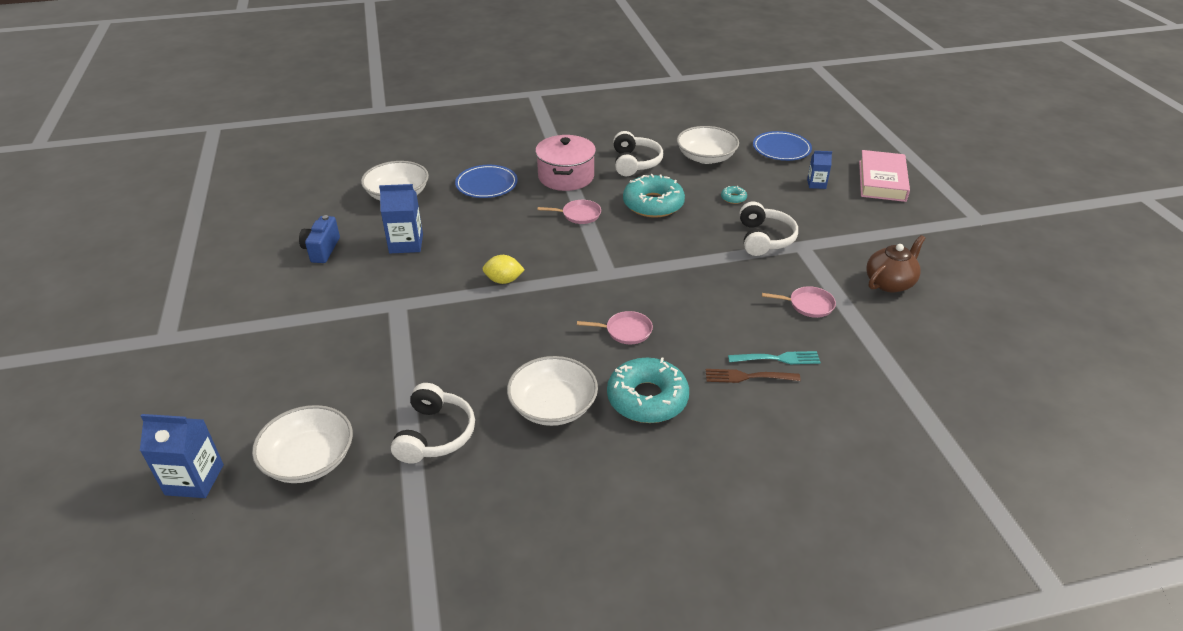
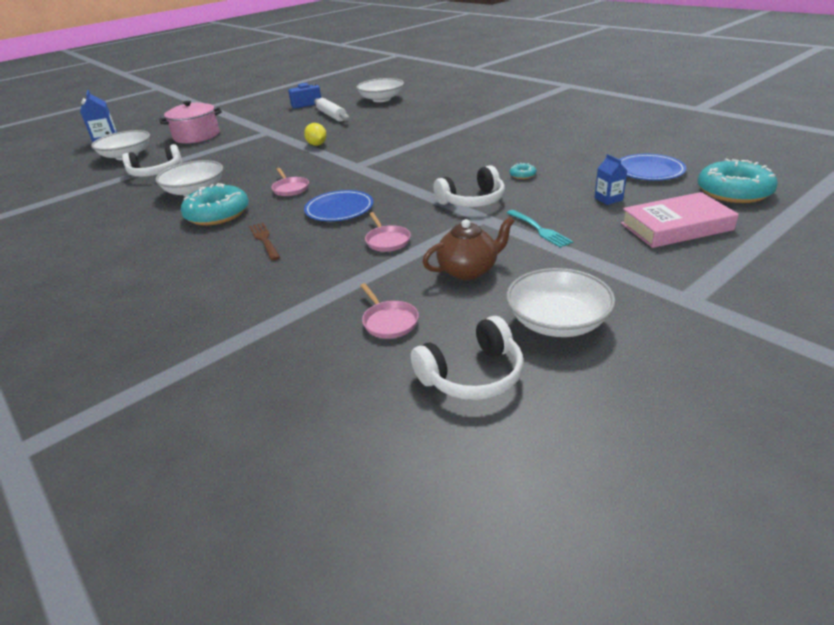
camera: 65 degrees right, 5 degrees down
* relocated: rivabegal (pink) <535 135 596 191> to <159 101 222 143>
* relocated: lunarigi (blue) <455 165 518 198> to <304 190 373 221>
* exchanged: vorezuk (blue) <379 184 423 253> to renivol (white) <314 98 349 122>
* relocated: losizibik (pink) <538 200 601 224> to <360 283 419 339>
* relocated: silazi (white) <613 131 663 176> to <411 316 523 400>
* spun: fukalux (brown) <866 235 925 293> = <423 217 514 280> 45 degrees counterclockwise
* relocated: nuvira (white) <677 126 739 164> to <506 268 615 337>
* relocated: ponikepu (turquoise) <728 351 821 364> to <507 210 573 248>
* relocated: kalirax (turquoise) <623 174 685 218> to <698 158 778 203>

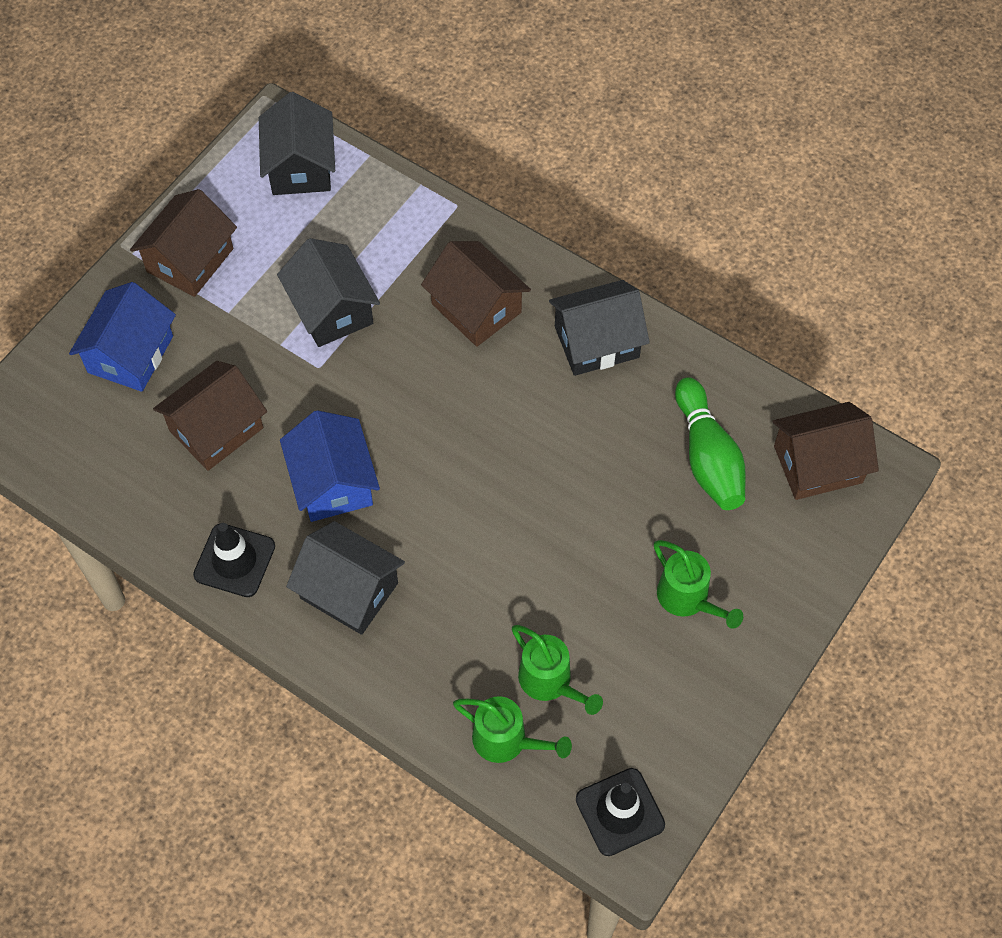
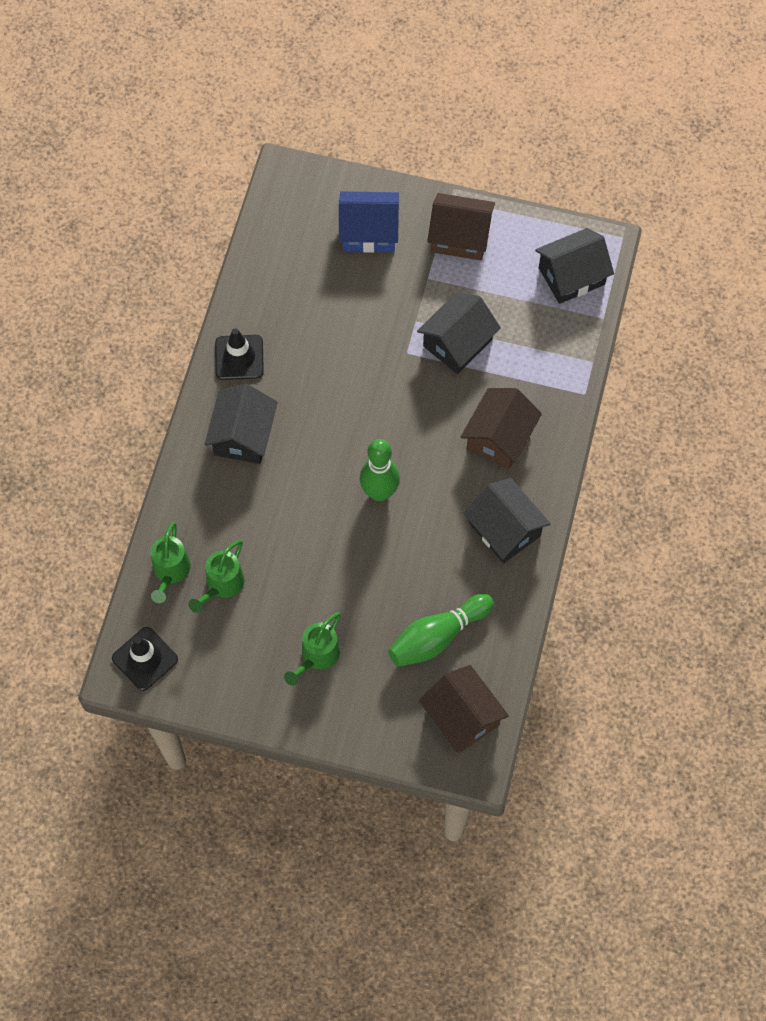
camera: 70 degrees right, 5 degrees up
* appeared: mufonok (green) <360 439 400 501>
* missing: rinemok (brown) <153 361 267 471>
* missing: rinemok (blue) <280 410 380 522>

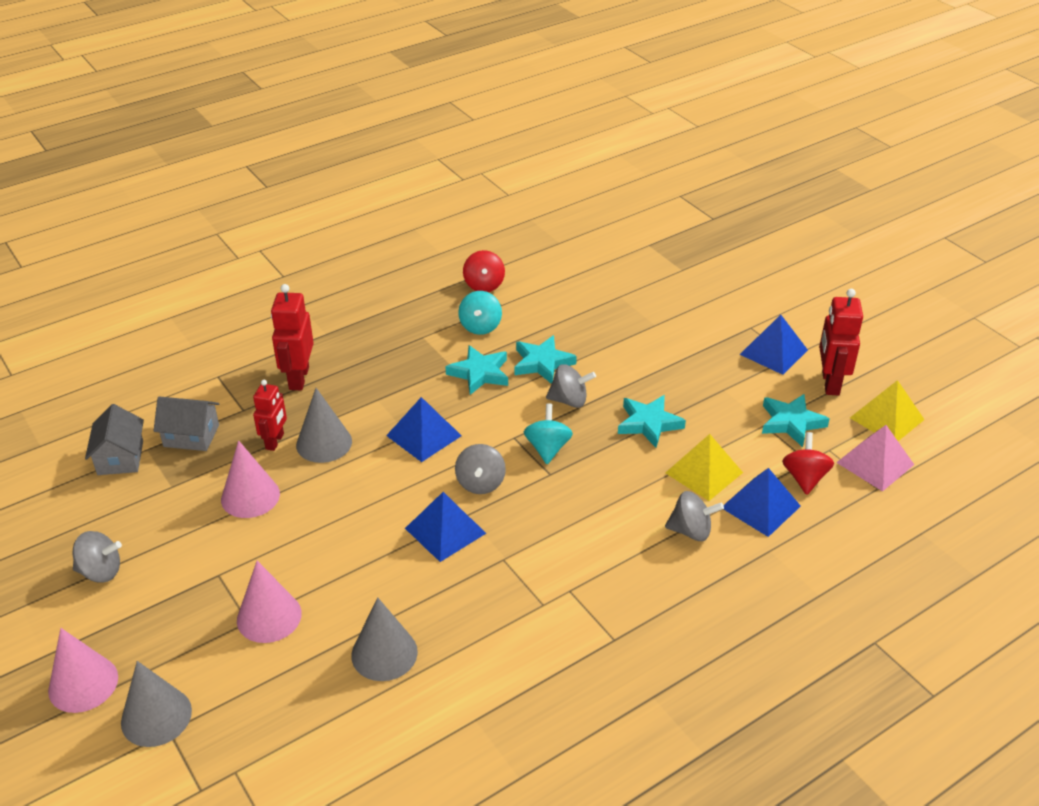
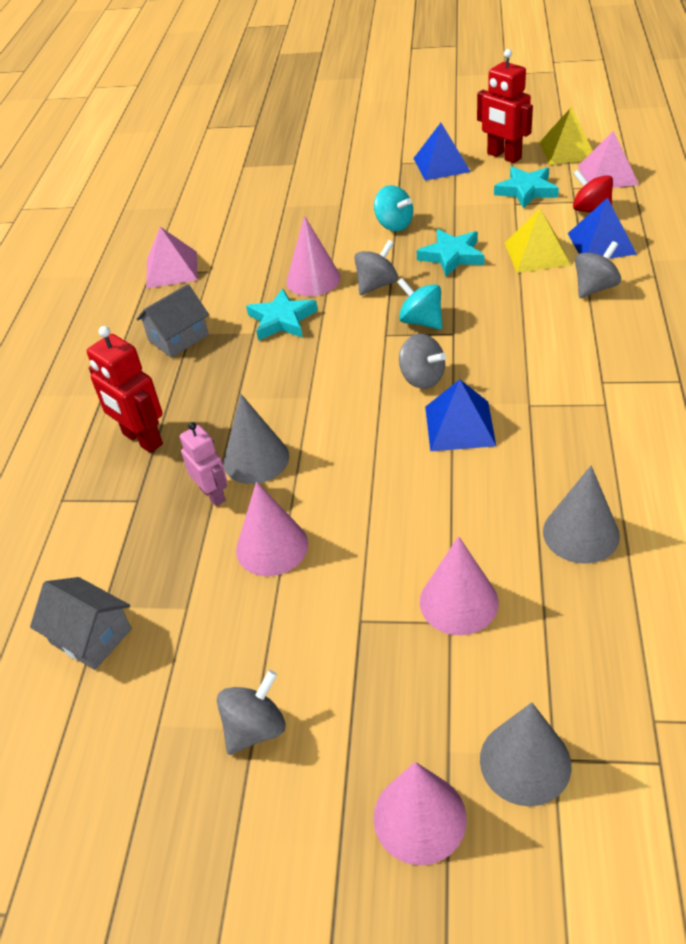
camera: 45 degrees left, 5 degrees up
* relocated: rinemok (grey) <154 396 219 451> to <136 284 209 358>
* exchanged: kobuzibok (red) <463 250 505 292> to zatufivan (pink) <146 227 198 288>
* colour: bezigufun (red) <253 380 287 451> to bezigufun (pink) <180 422 227 506>
* exchanged: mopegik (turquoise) <514 335 577 384> to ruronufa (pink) <286 216 341 296>
* relocated: kobuzibok (turquoise) <458 291 502 335> to <374 185 413 231>
* missing: zatufivan (blue) <386 397 462 462>

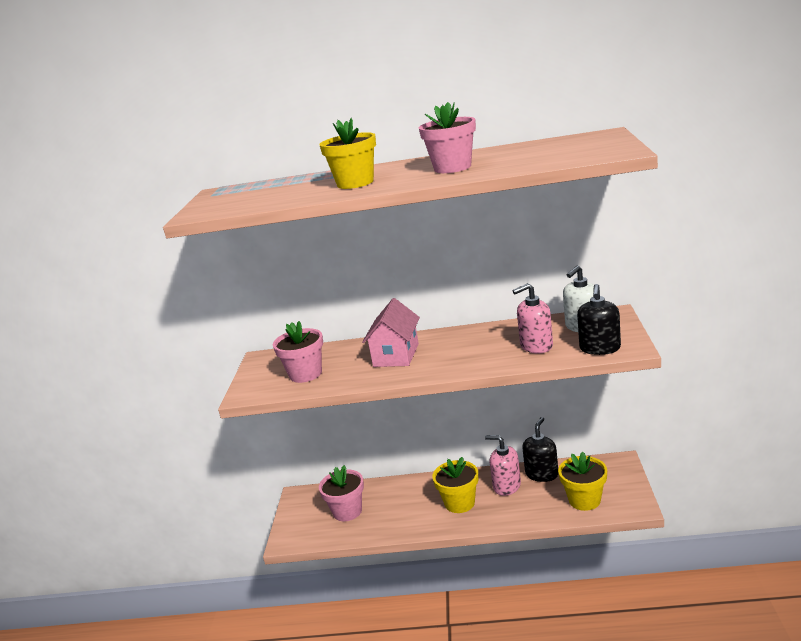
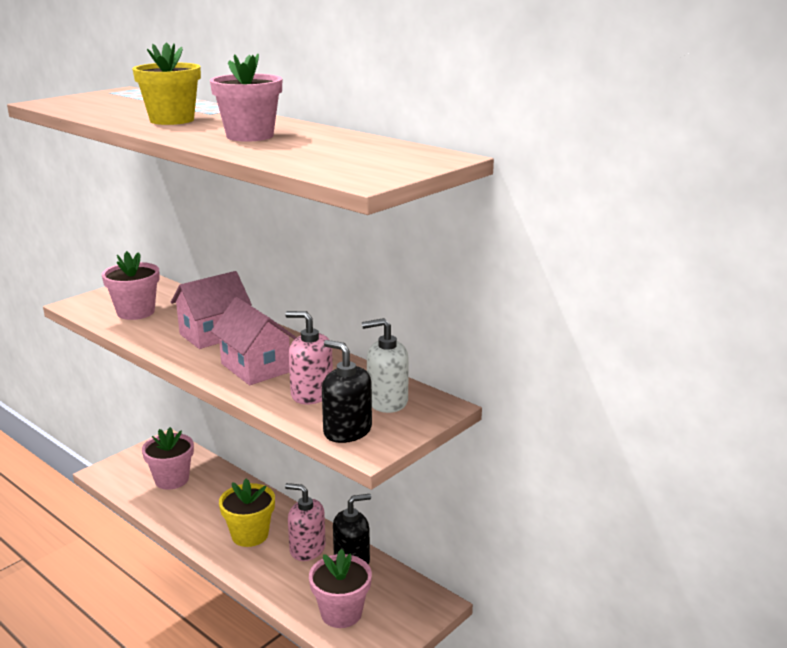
camera: 35 degrees right, 0 degrees up
* appeared: rinemok (pink) <211 297 297 385>
* spun: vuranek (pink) <485 435 521 496> = <285 483 326 561> 45 degrees counterclockwise
* colour: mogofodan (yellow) <558 452 607 511> to mogofodan (pink) <309 549 372 628>
* spun: vuranek (black) <577 284 621 355> = <322 340 372 443> 75 degrees clockwise

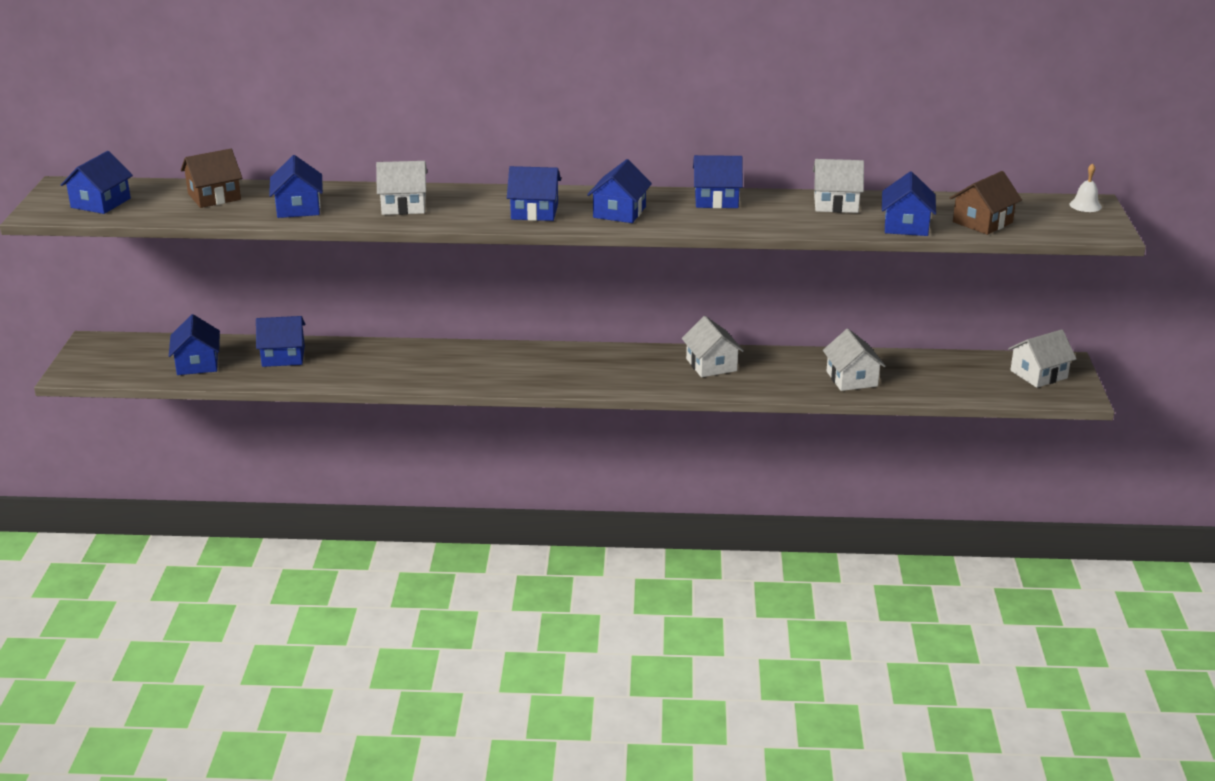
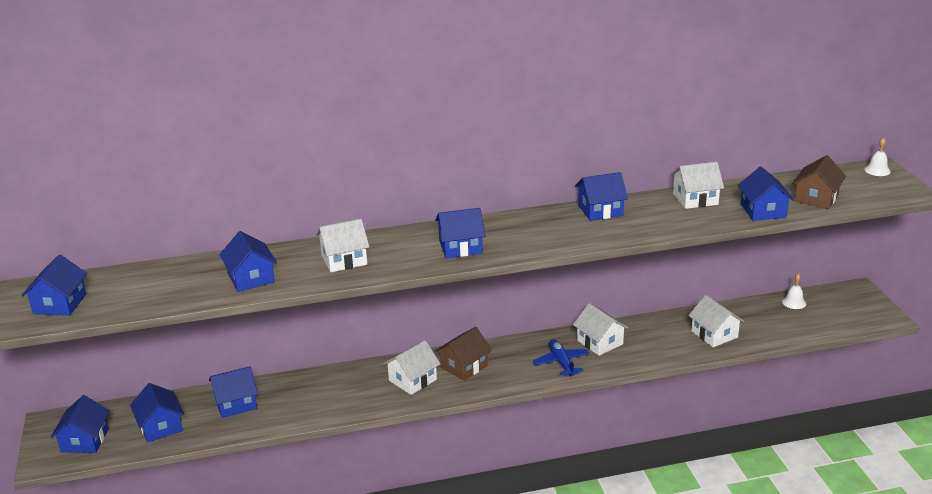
camera: 15 degrees left, 0 degrees up
* relocated: rinemok (blue) <587 159 652 223> to <51 395 110 453>
* relocated: rinemok (white) <1008 329 1077 388> to <383 340 440 395>
* relocated: rinemok (brown) <181 149 242 208> to <435 327 492 381>
* appeared: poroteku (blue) <533 339 590 376>
* appeared: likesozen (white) <782 274 806 309>

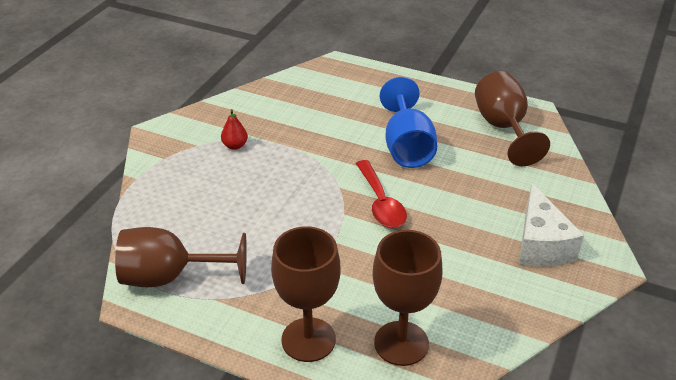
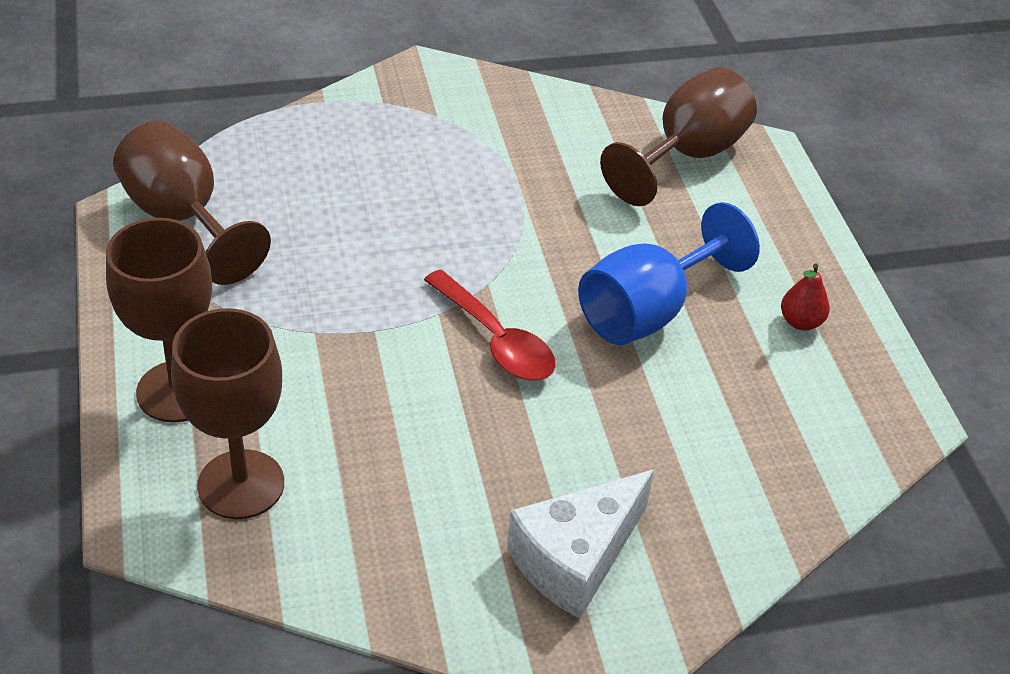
camera: 50 degrees right, 5 degrees up
* spun: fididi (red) <356 160 407 228> = <424 270 555 380> 75 degrees counterclockwise
* relocated: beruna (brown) <475 71 550 166> to <600 67 757 206>
* relocated: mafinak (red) <221 109 248 150> to <781 263 830 330>

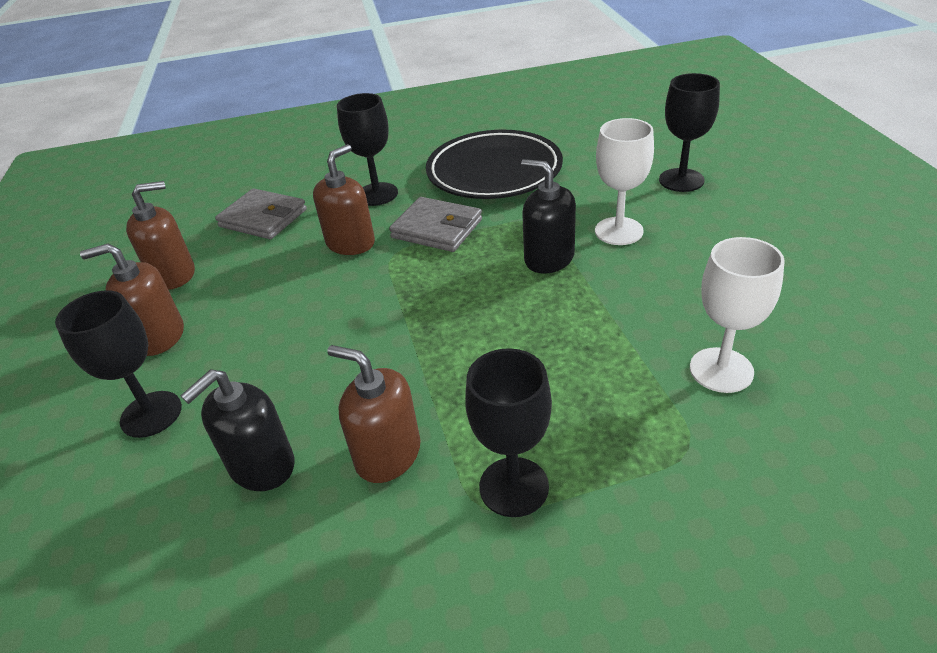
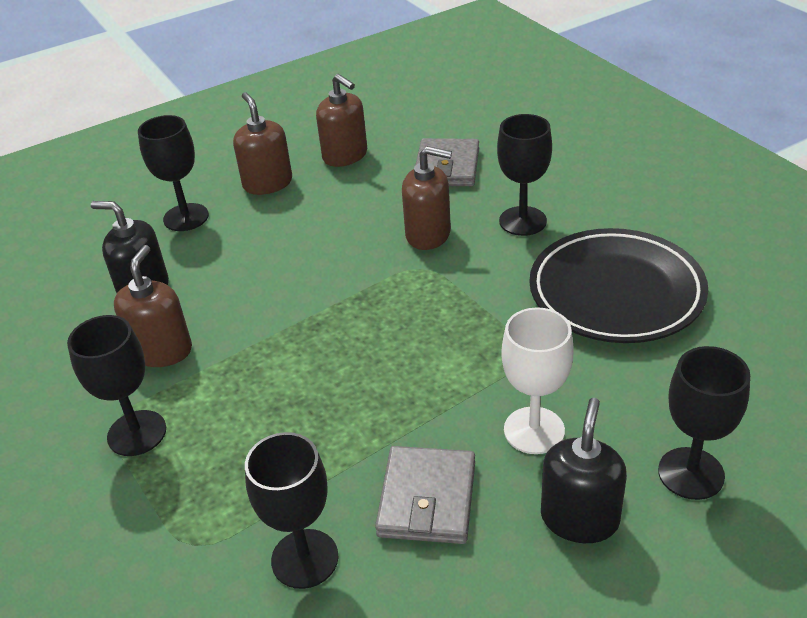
camera: 70 degrees right, 0 degrees up
* colour: beruna (white) <690 237 785 393> to beruna (black) <245 432 338 589>
* relocated: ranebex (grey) <389 197 482 252> to <375 446 475 544>
* relocated: vuranek (black) <521 159 576 274> to <541 398 627 543>

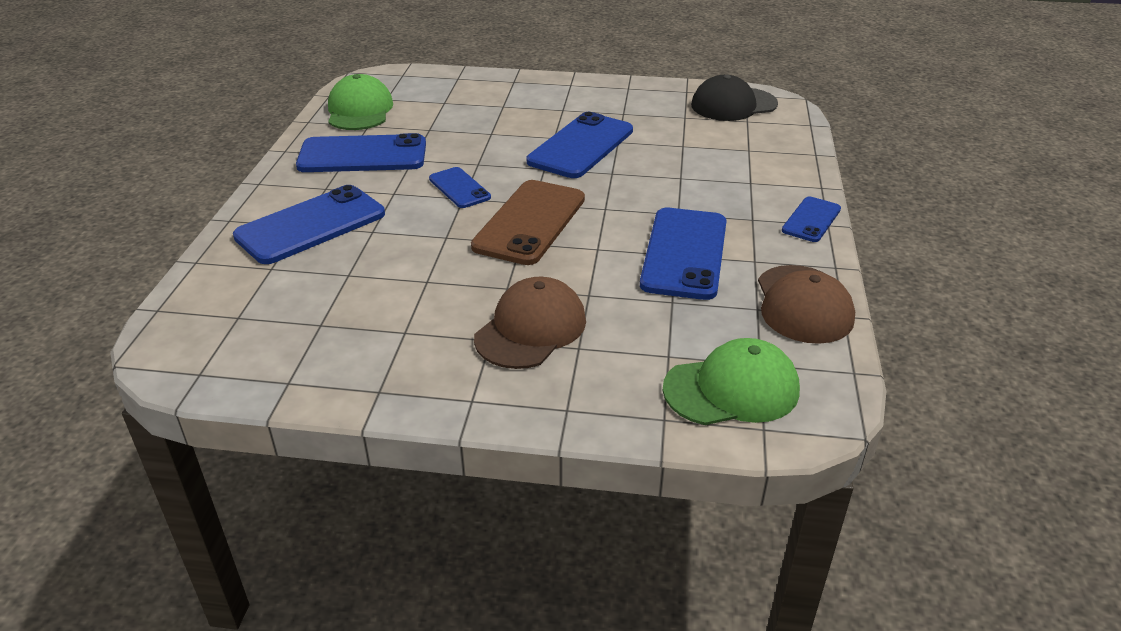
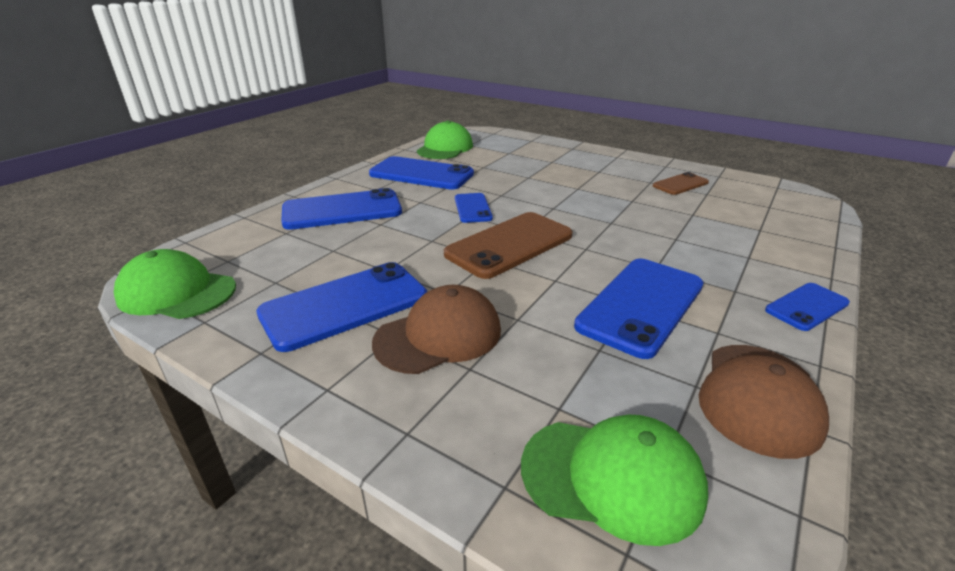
camera: 25 degrees right, 5 degrees down
* appeared: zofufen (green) <114 249 236 319>
* relocated: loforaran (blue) <527 112 633 178> to <256 262 427 352>
* appeared: loforaran (brown) <653 172 709 195>
* missing: zofufen (black) <691 75 778 121>

